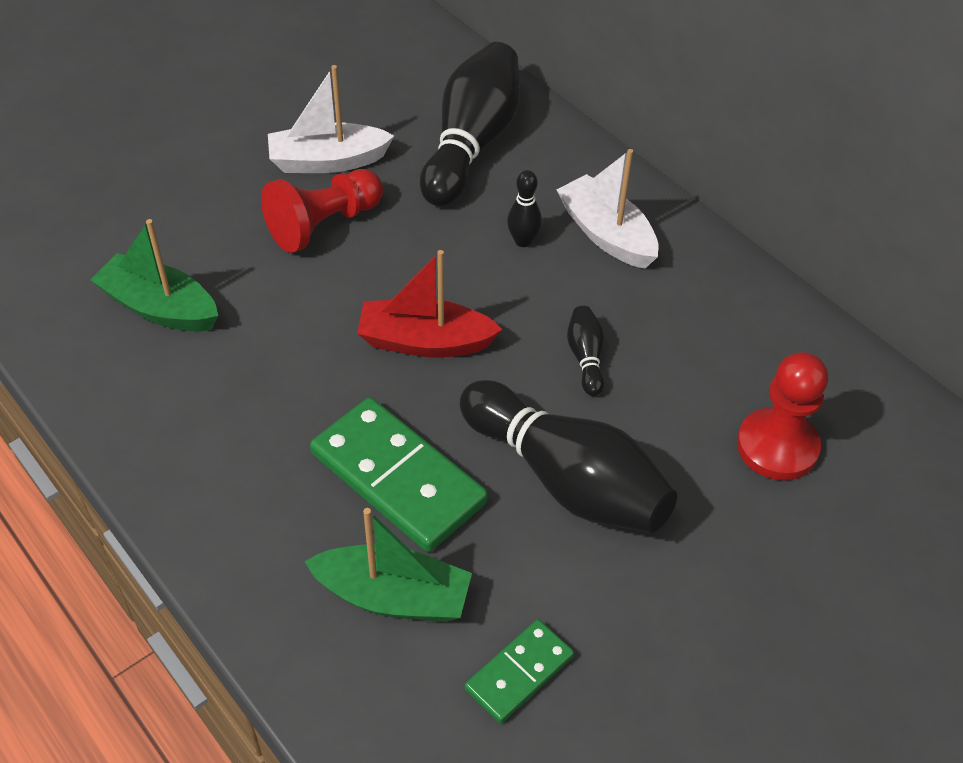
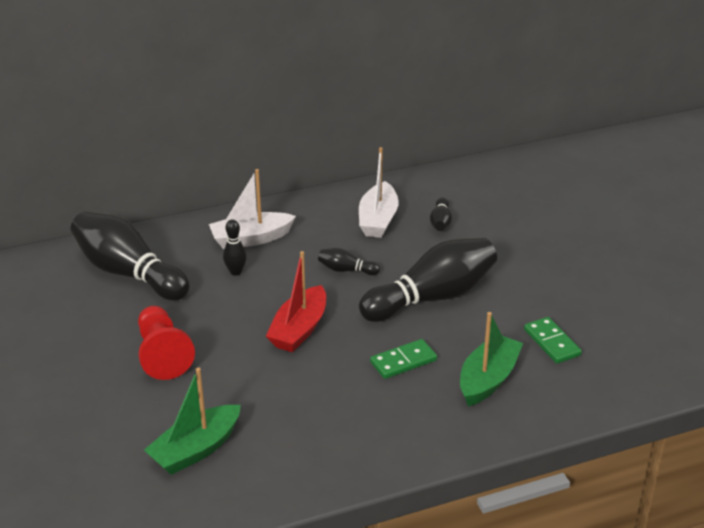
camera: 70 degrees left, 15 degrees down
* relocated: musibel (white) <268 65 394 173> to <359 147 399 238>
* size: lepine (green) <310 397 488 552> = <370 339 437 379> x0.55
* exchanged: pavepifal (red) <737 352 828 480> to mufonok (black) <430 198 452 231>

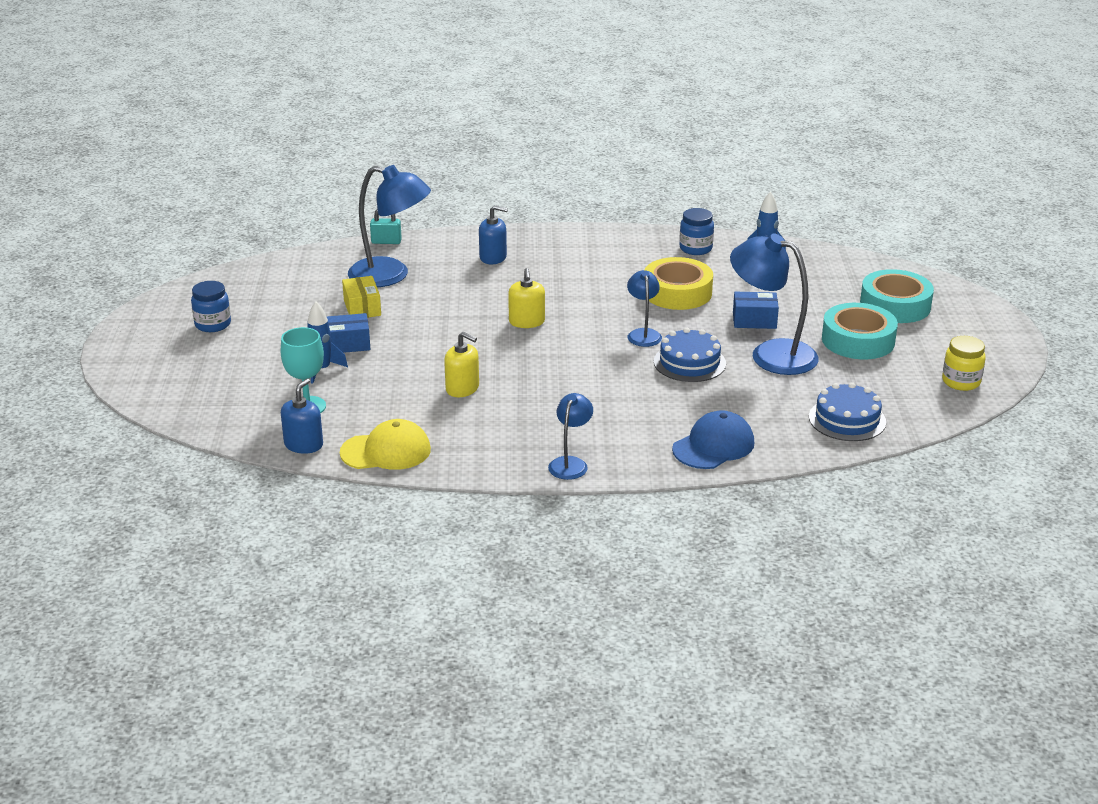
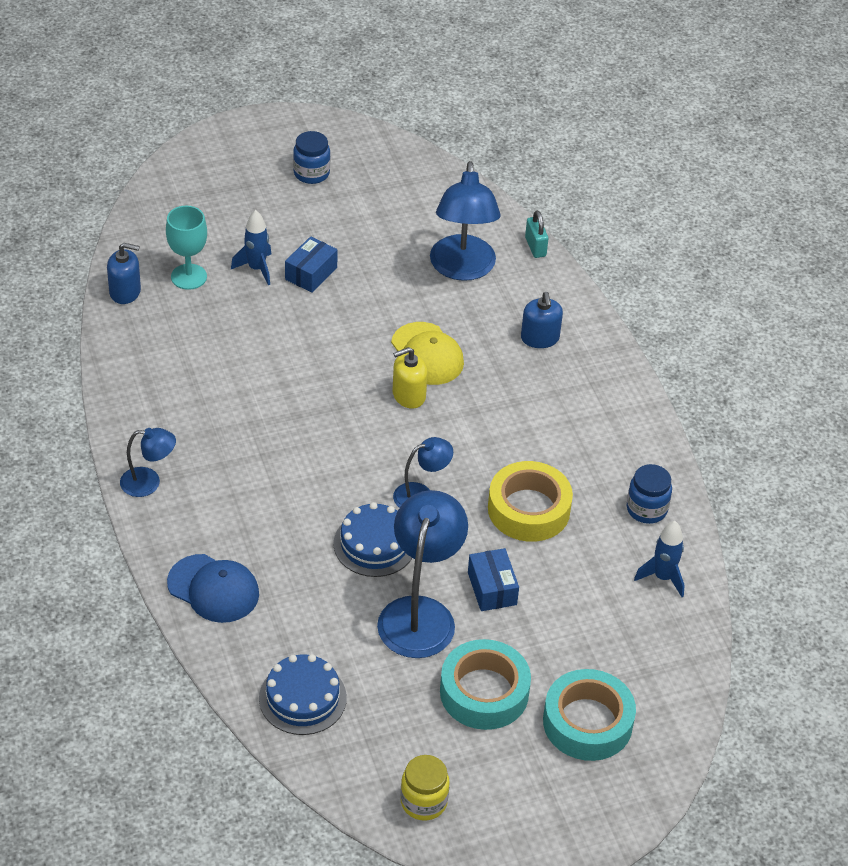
camera: 70 degrees right, 15 degrees up
* spun: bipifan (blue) <327 313 371 353> = <285 236 338 293> 60 degrees clockwise
* relocated: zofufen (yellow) <340 419 431 470> to <391 322 464 385>
* missing: bipifan (yellow) <342 276 381 318>
* missing: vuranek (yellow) <444 332 479 397>

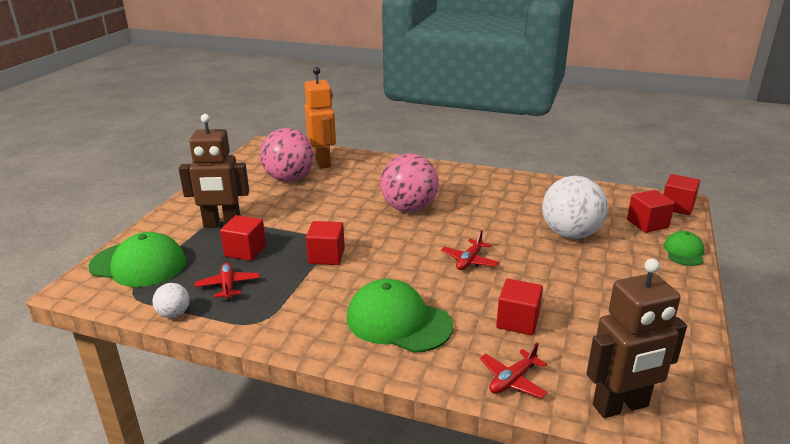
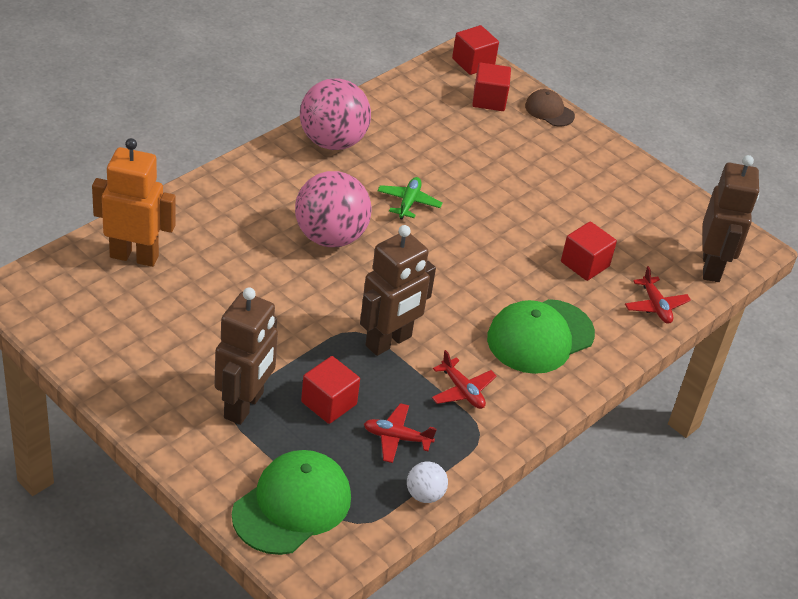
camera: 70 degrees left, 15 degrees up
* relocated: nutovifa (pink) <260 128 314 182> to <300 78 371 150>
* exchanged: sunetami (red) <306 221 345 265> to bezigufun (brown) <360 225 436 356>
* appeared: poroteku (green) <377 177 443 220>
* relocated: poroteku (red) <441 230 499 270> to <432 350 497 409>
* colour: zofufen (green) <664 231 704 266> to zofufen (brown) <525 89 575 126>
* missing: nutovifa (white) <542 176 608 239>

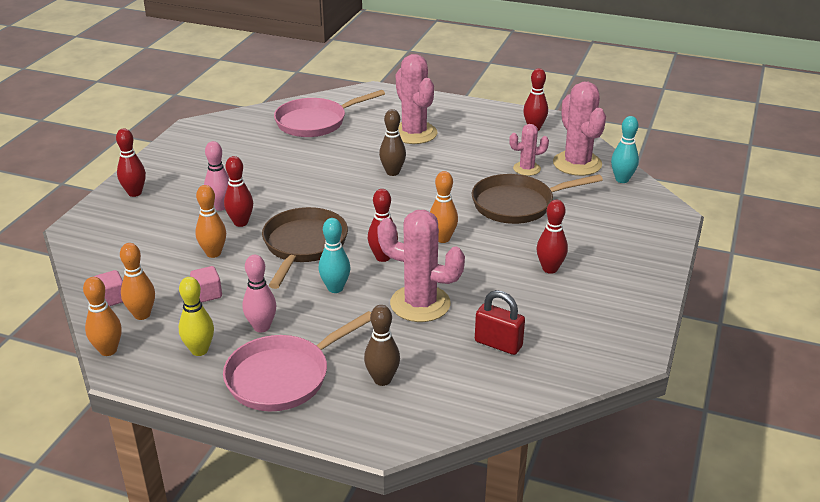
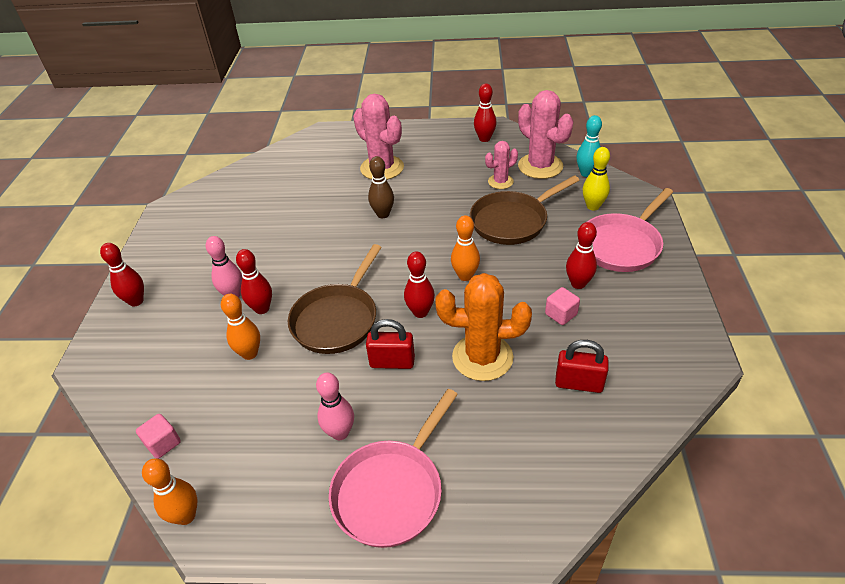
camera: 15 degrees left, 10 degrees up
* spun: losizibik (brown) <262 207 348 289> = <288 244 382 354> 150 degrees counterclockwise
* exchanged: mufonok (turquoise) <318 218 350 293> to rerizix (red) <366 319 415 369>
* colour: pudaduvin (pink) <377 210 465 322> to pudaduvin (orange) <435 273 532 381>
* relocated: sunetami (pink) <190 266 222 303> to <545 287 580 325>
* relocated: mufonok (yellow) <179 277 214 356> to <583 147 610 210>
* relocated: losizibik (pink) <274 90 385 137> to <587 188 673 272>
* missing: mufonok (orange) <120 243 155 320>
* missing: mufonok (brown) <364 305 400 386>

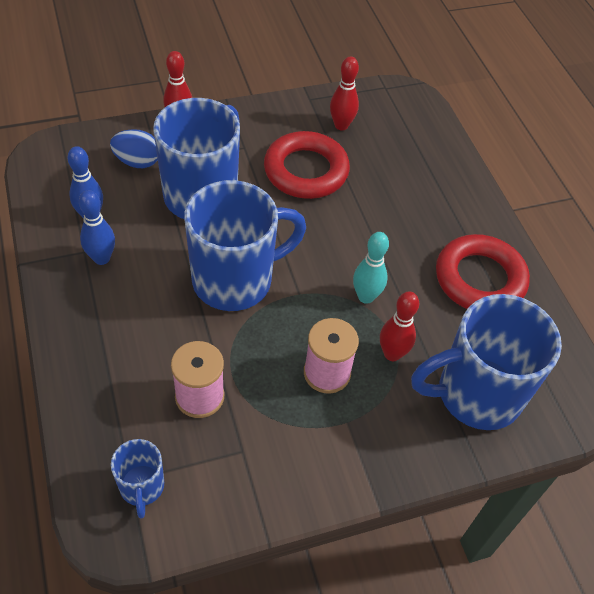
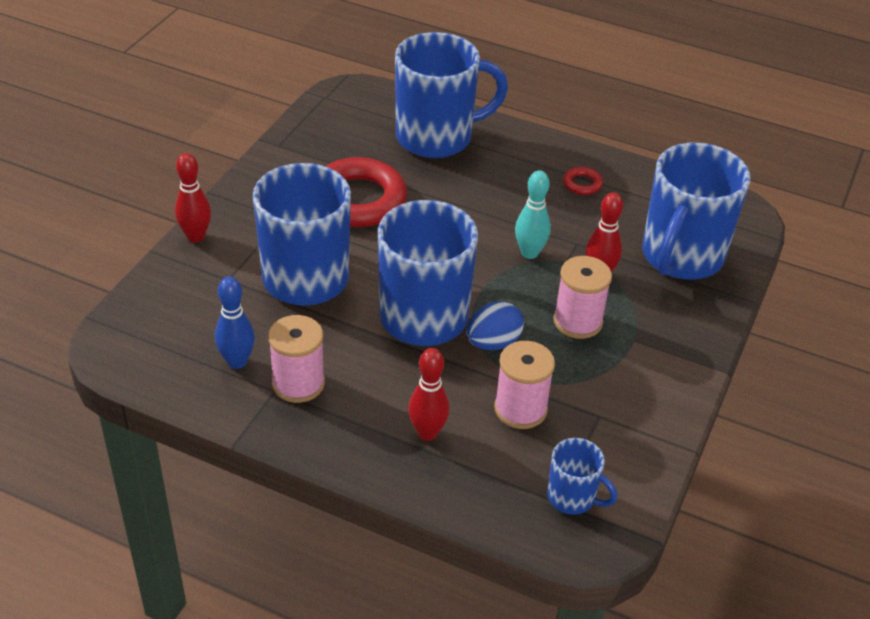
camera: 45 degrees left, 10 degrees down
* exchanged: mufonok (blue) <79 190 115 265> to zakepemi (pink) <268 315 325 403>
* appeared: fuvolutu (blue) <395 32 508 158>
* relocated: mufonok (red) <330 56 359 130> to <408 348 450 441>
* relocated: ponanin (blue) <110 129 158 168> to <466 301 524 350>
* size: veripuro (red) <436 234 530 309> = <563 167 603 195> x0.42

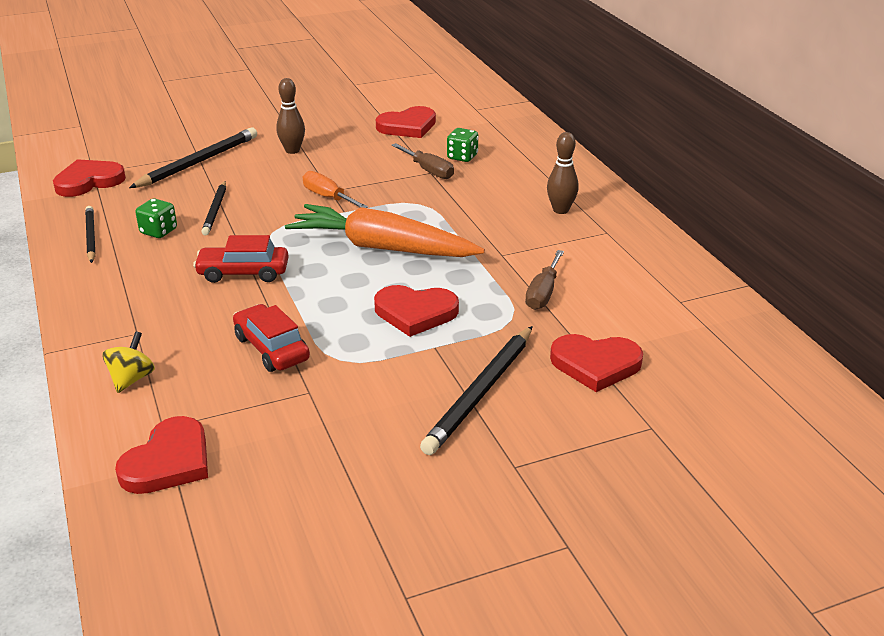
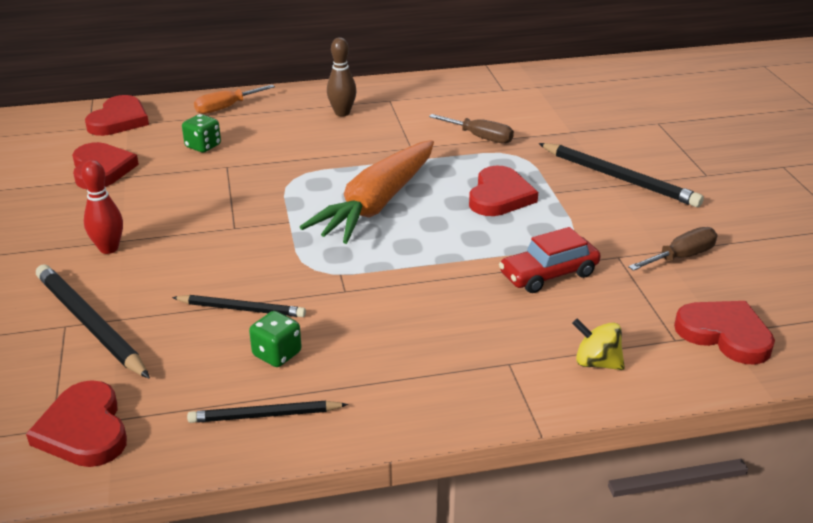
camera: 80 degrees left, 0 degrees up
* colour: mufonok (brown) <276 78 305 154> to mufonok (red) <81 160 123 254>
* relocated: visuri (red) <550 334 643 392> to <85 95 149 136>
* relocated: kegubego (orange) <303 171 368 208> to <194 85 275 114>
* relocated: kegubego (brown) <392 143 454 179> to <628 227 717 271>
* missing: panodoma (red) <193 235 289 283>

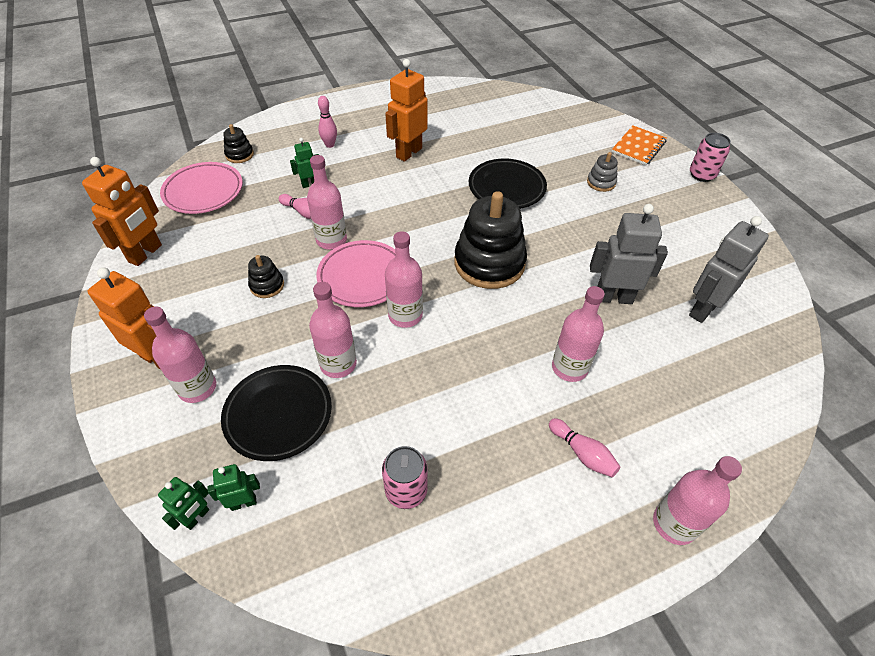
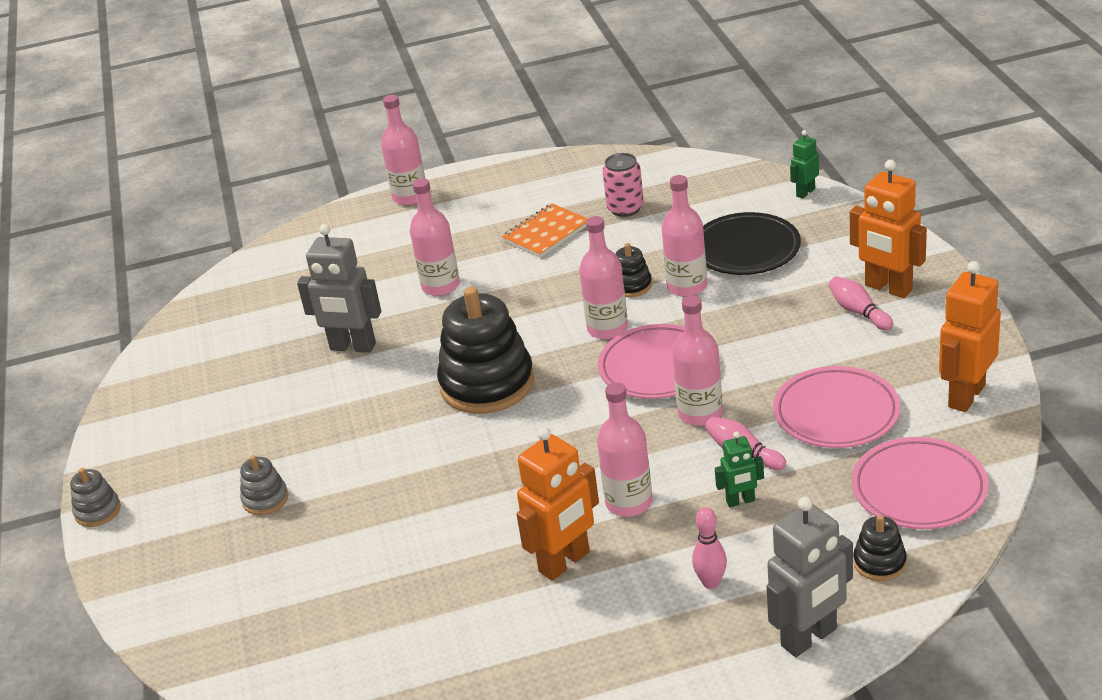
camera: 165 degrees left, 15 degrees down
* exchanged: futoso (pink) <690 133 731 182> to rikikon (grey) <70 468 121 527>
* relocated: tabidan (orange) <612 126 667 165> to <502 204 588 258>
* relocated: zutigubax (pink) <144 306 216 403> to <597 382 652 517>
* relocated: rikikon (black) <248 255 284 298> to <615 243 652 297>
* relocated: bezigufun (grey) <689 216 769 323> to <767 497 853 657>
* appeared: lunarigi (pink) <773 366 900 448>
* relocated: mufonok (pink) <549 418 620 477> to <829 276 893 331>
* missing: bezigufun (green) <207 464 260 511>
* missing: lunarigi (black) <469 159 547 209>

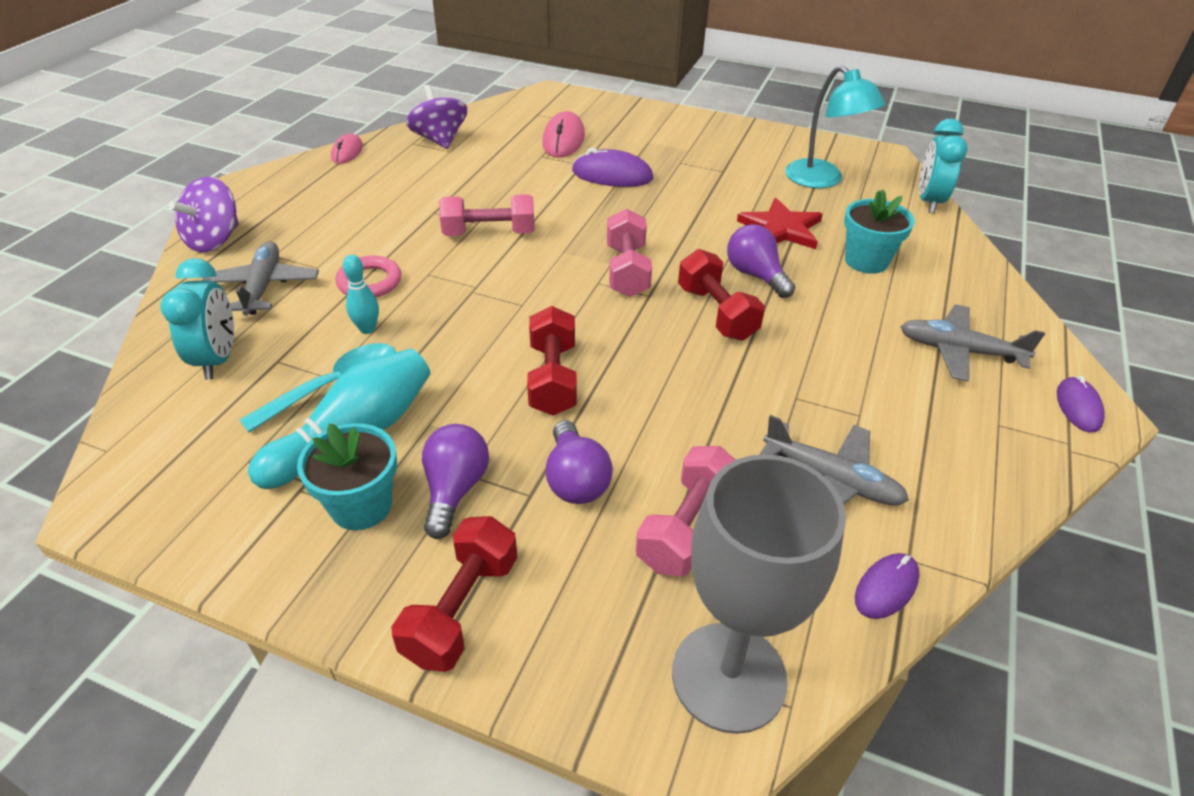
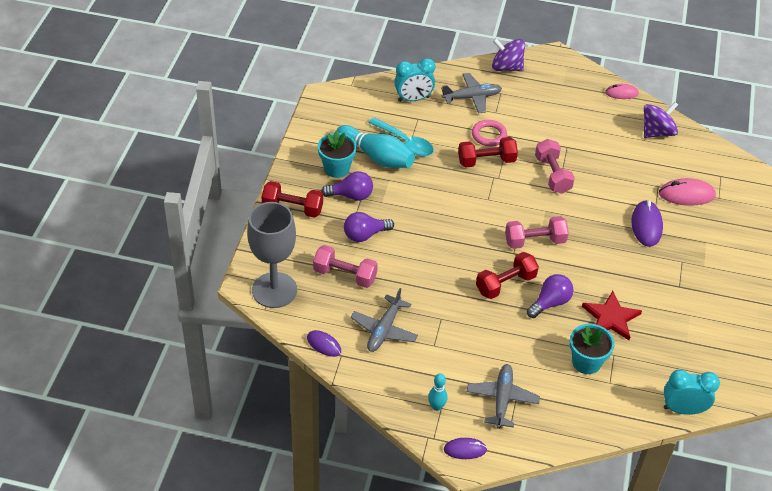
camera: 80 degrees right, 5 degrees up
* relocated: mufonok (turquoise) <343 255 379 334> to <428 374 448 411>
* relocated: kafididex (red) <527 306 577 415> to <458 137 518 168>
* missing: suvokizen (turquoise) <785 65 886 188>

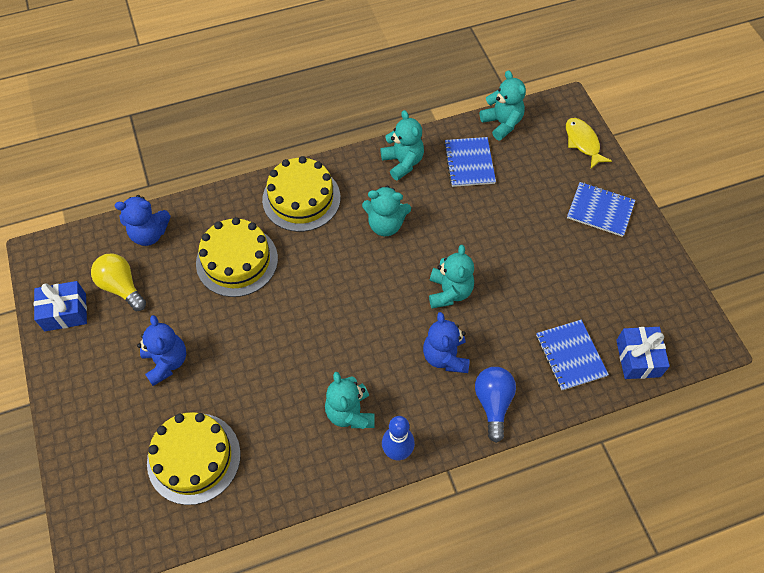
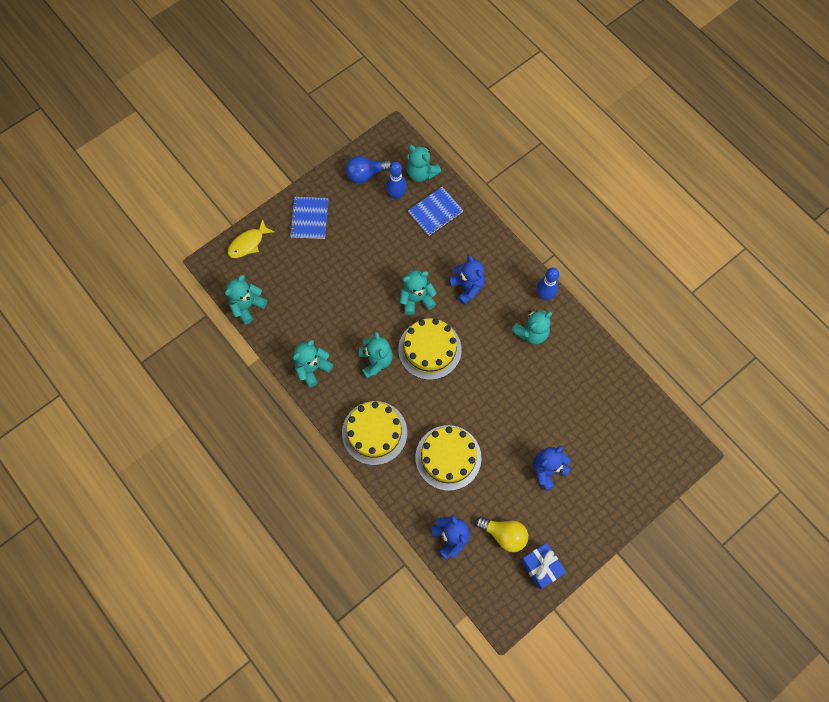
camera: 110 degrees left, 10 degrees up
* relocated: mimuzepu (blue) <475 367 516 443> to <346 156 391 183>
* appeared: mufonok (blue) <386 162 407 199>
* relocated: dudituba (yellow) <147 412 241 505> to <398 318 462 380>
* exchanged: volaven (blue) <616 327 670 379> to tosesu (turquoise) <407 145 441 182>
* spun: tosesu (blue) <423 312 470 373> = <449 255 485 304> 90 degrees counterclockwise
* spun: mimuzepu (yellow) <91 253 146 311> = <475 516 528 552> 90 degrees counterclockwise
* missing: tabidan (blue) <444 137 496 187>

